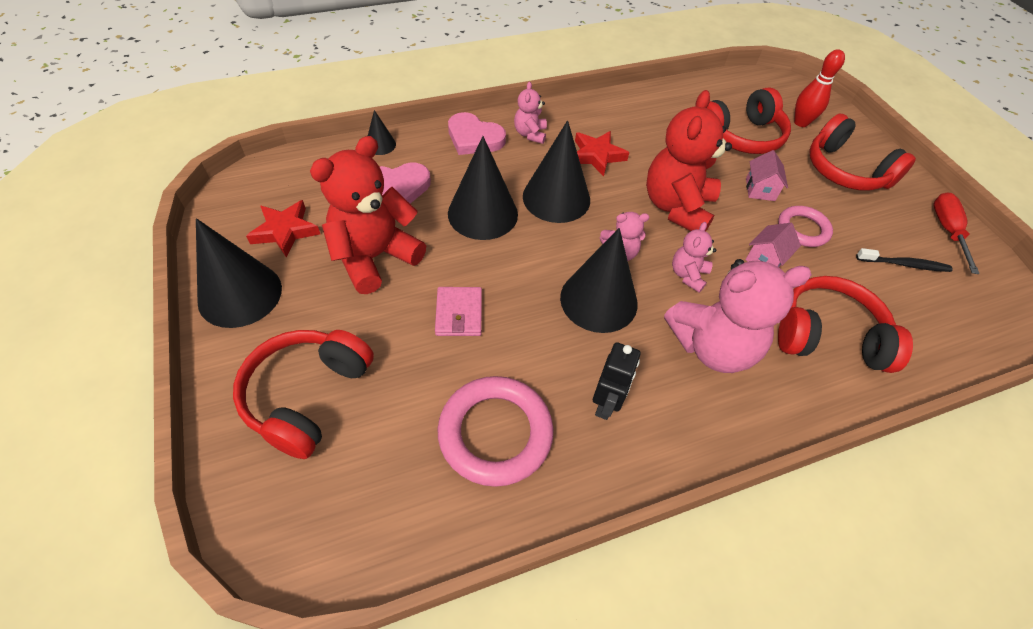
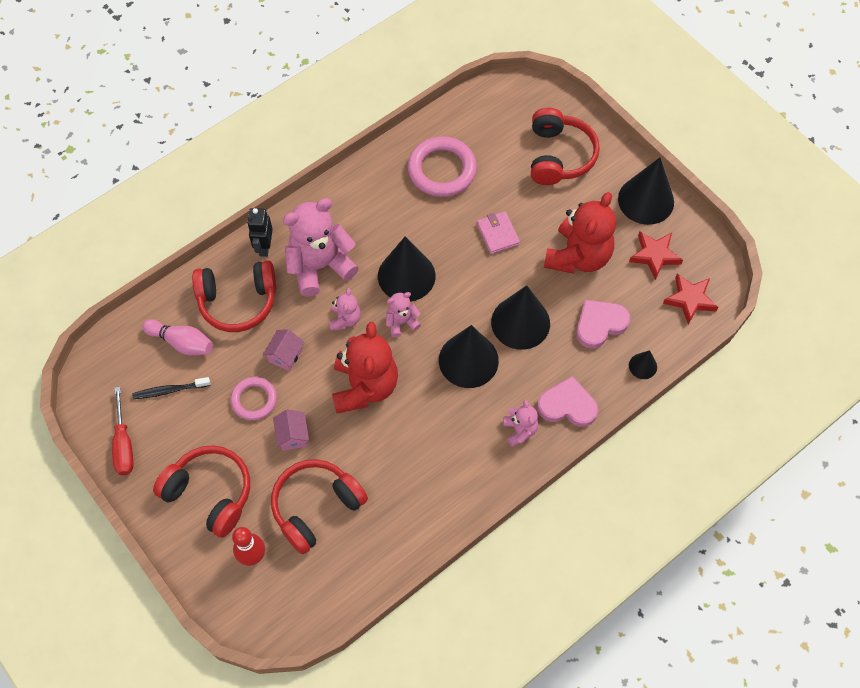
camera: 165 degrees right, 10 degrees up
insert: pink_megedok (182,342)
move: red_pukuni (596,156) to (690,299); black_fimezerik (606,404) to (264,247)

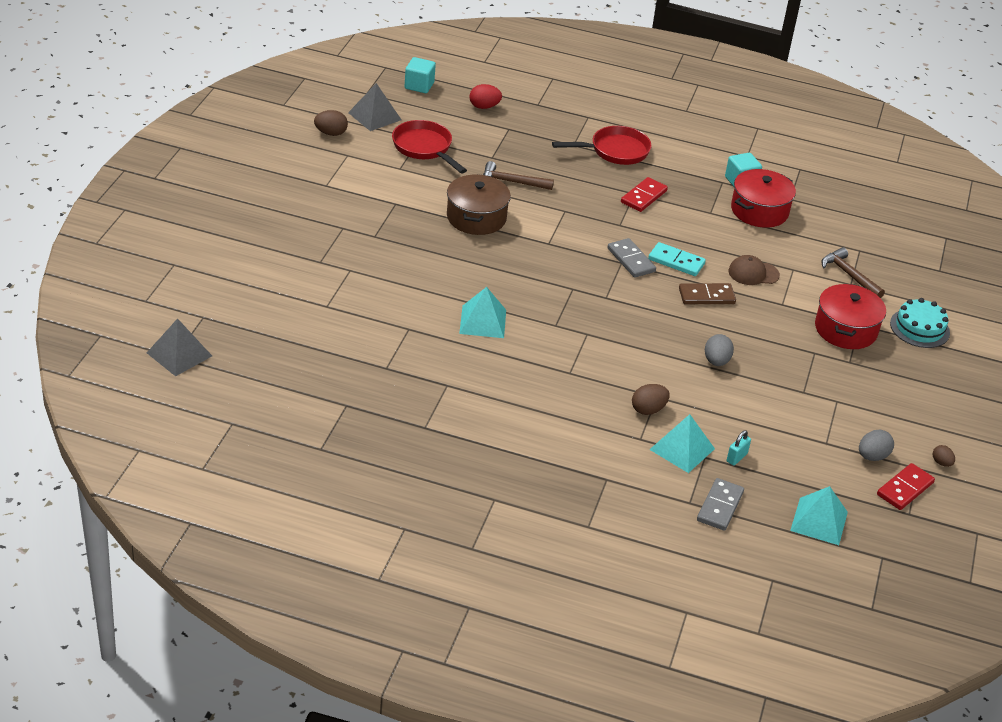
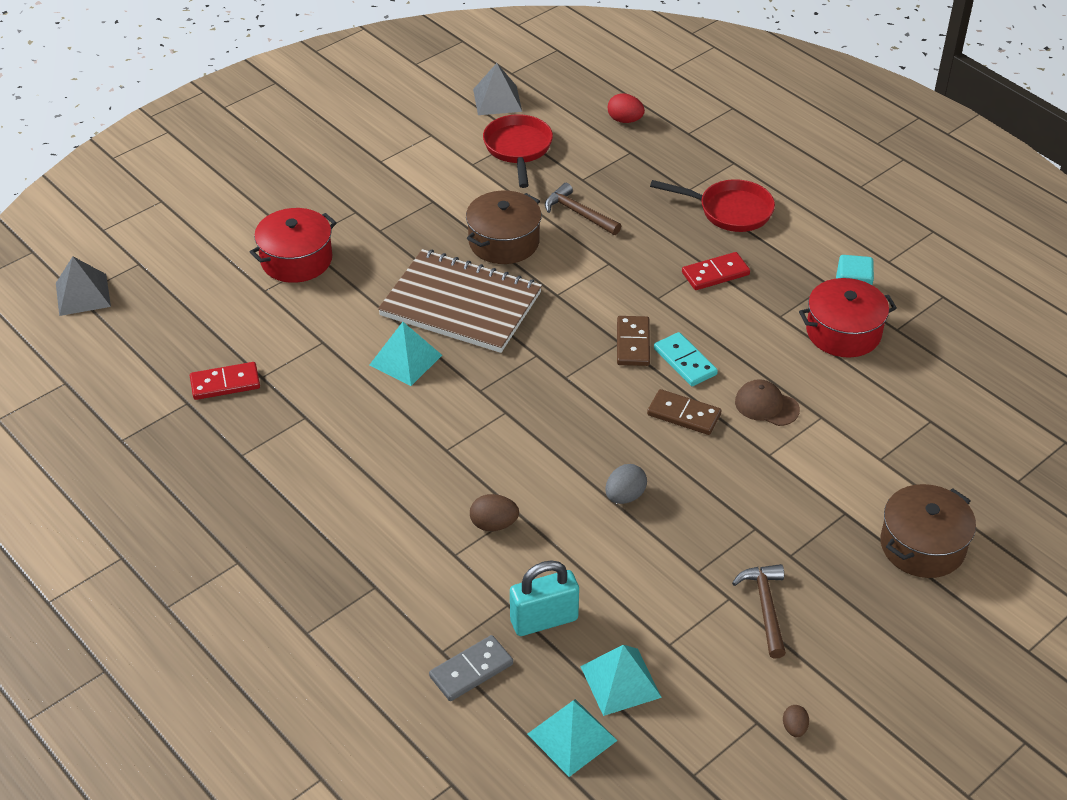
camera: 35 degrees right, 5 degrees up
delete: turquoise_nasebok (419,85); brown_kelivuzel (331,133); grey_kelivuzel (872,456)
insert: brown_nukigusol (461,304)
move: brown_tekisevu (849,275) to (765,607); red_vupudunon (845,329) to (296,259); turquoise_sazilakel (682,449) to (620,681); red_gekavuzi (905,489) to (225,383)
replace: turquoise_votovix (919,328) to brown_vupudunon (922,545)
recolor: grey_gekavuzi (631,260) to brown_gekavuzi (633,343)
resize: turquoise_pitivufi (736,457) = (544,620) x2.01

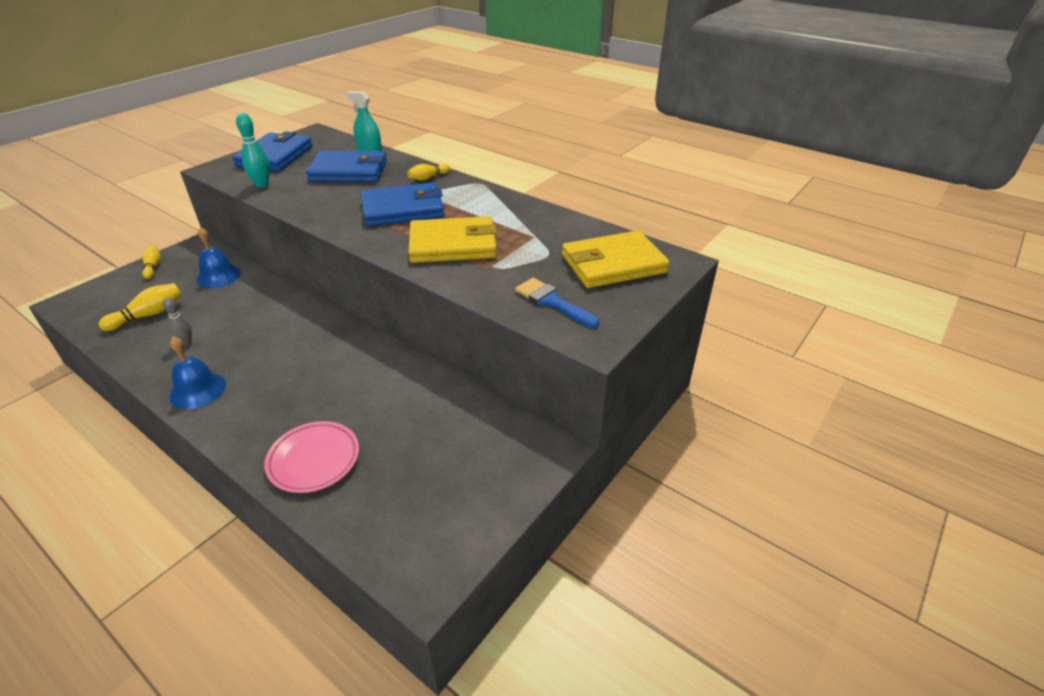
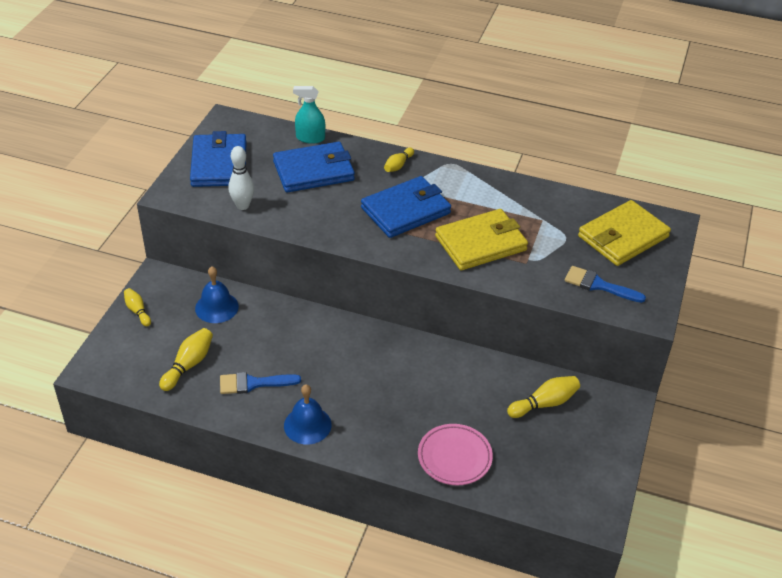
camera: 20 degrees left, 5 degrees up
insert: yellow_megedok (544,403)
replace: grey_megedok (186,342) to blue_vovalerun (253,383)
recolor: turquoise_megedok (262,184) to white_megedok (243,206)

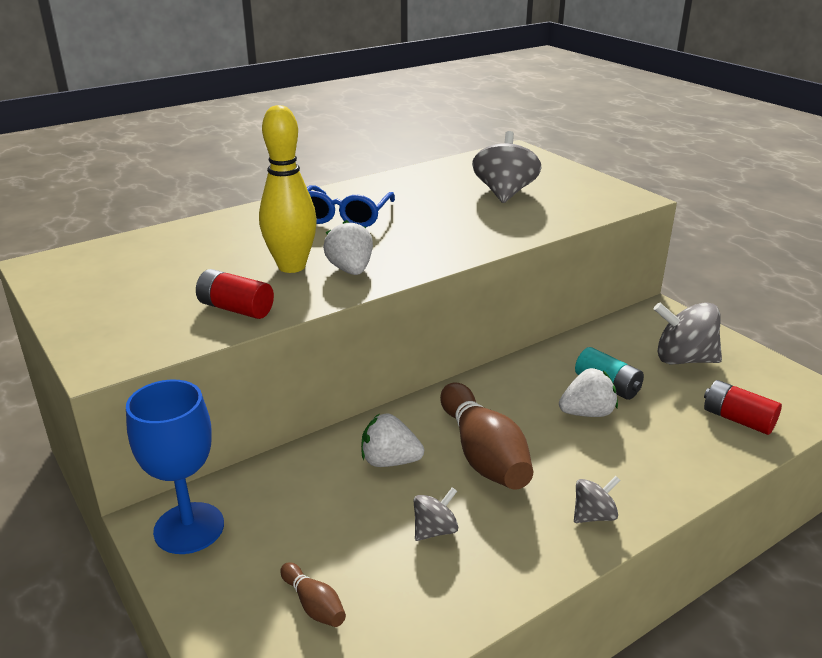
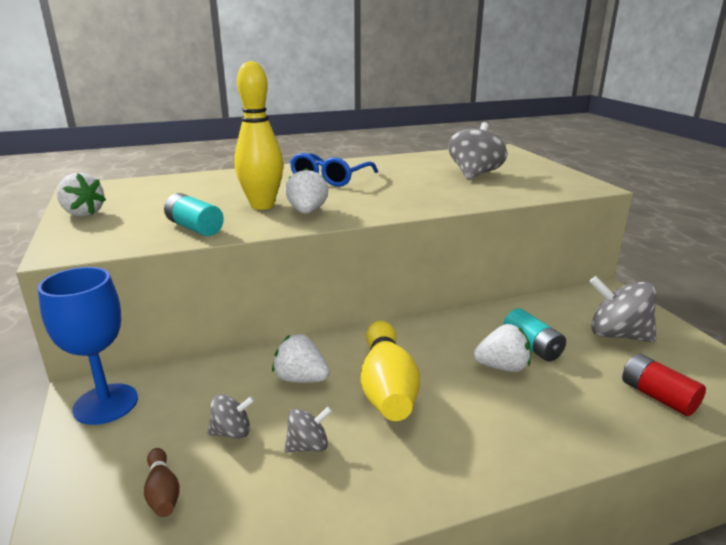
camera: 15 degrees right, 5 degrees down
insert: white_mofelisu (82,214)
move: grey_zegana (593,515) to (232,432)
recolor: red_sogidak (235,309) to turquoise_sogidak (194,228); brown_megedok (483,454) to yellow_megedok (387,387)

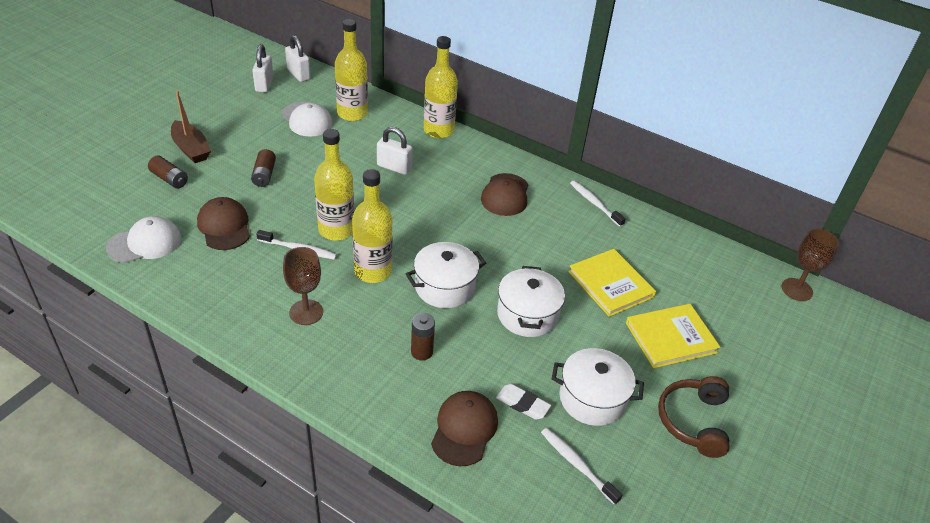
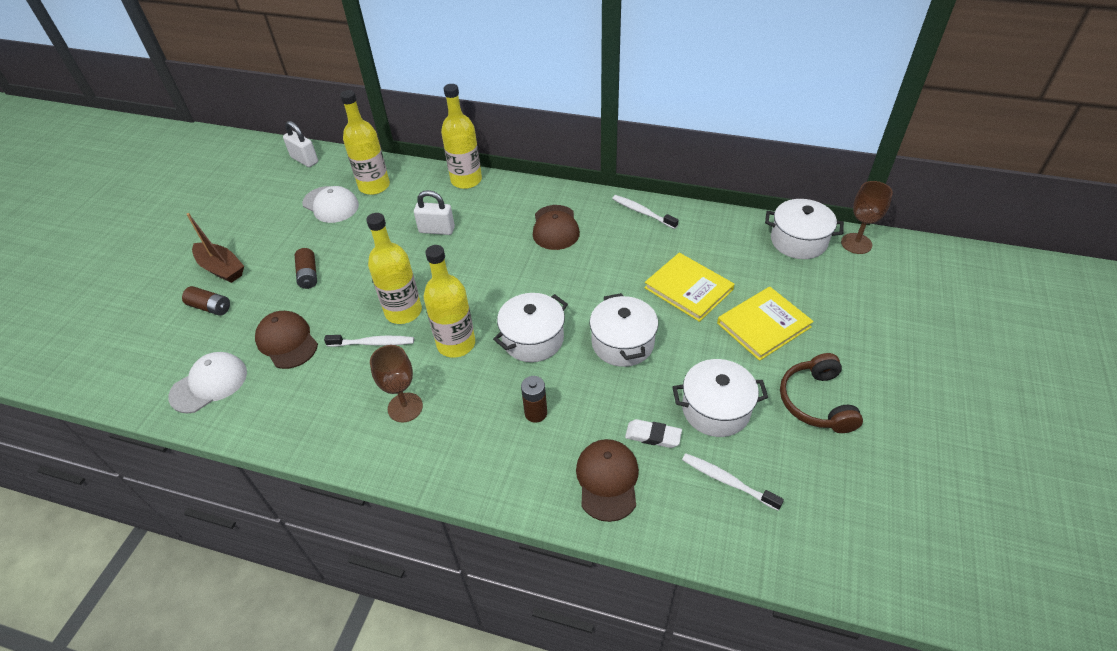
camera: 10 degrees left, 5 degrees up
delete: white_pitivufi (264,84)
insert: white_vupudunon (798,241)

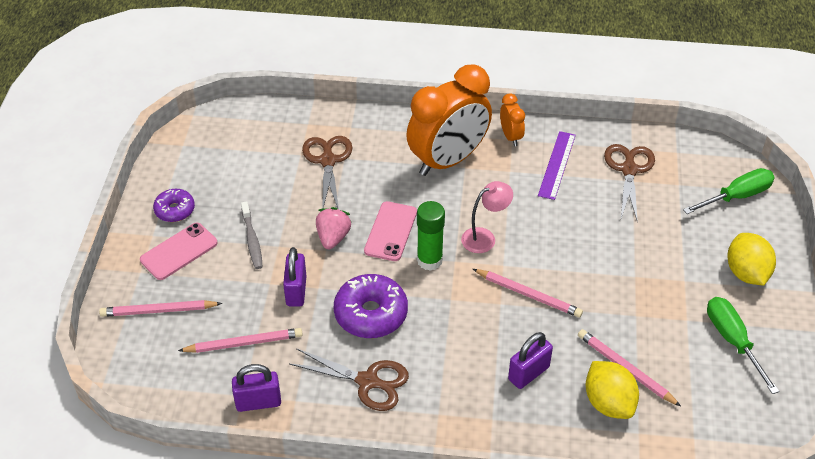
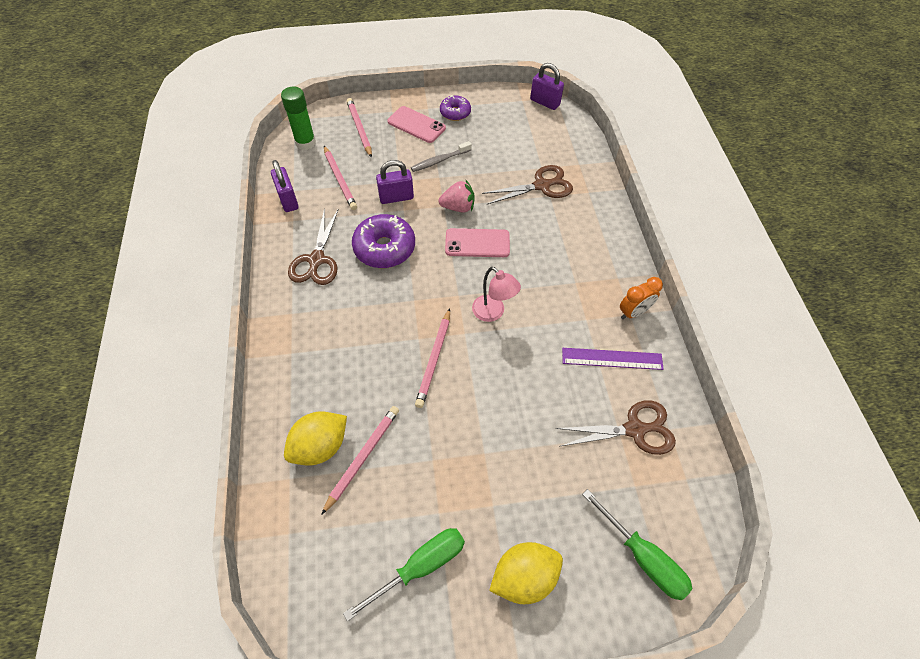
camera: 75 degrees right, 10 degrees up
delete: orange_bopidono (448,160)
move: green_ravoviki (429,260) to (305,143); purple_pitivufi (528,373) to (545,102)

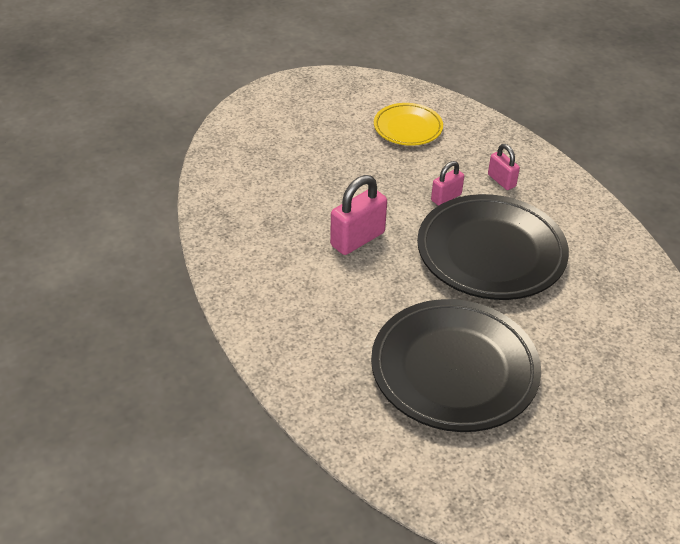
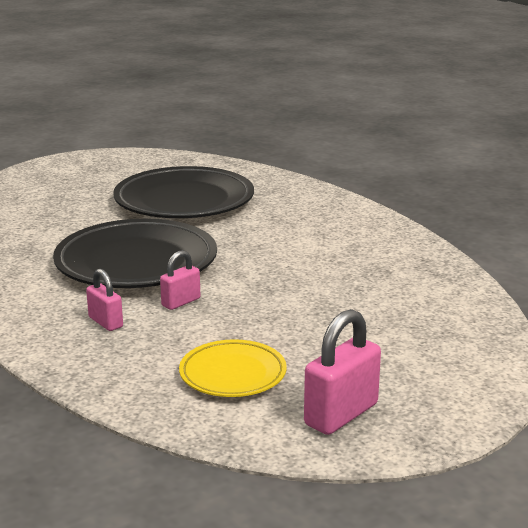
camera: 175 degrees right, 20 degrees down
move: pink_pitivufi (357,239) to (341,414)

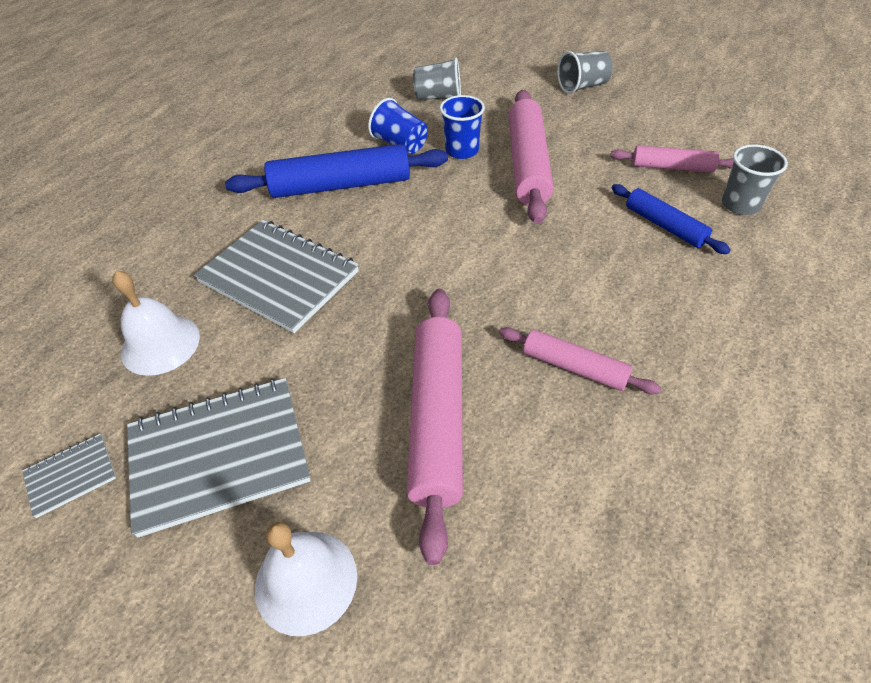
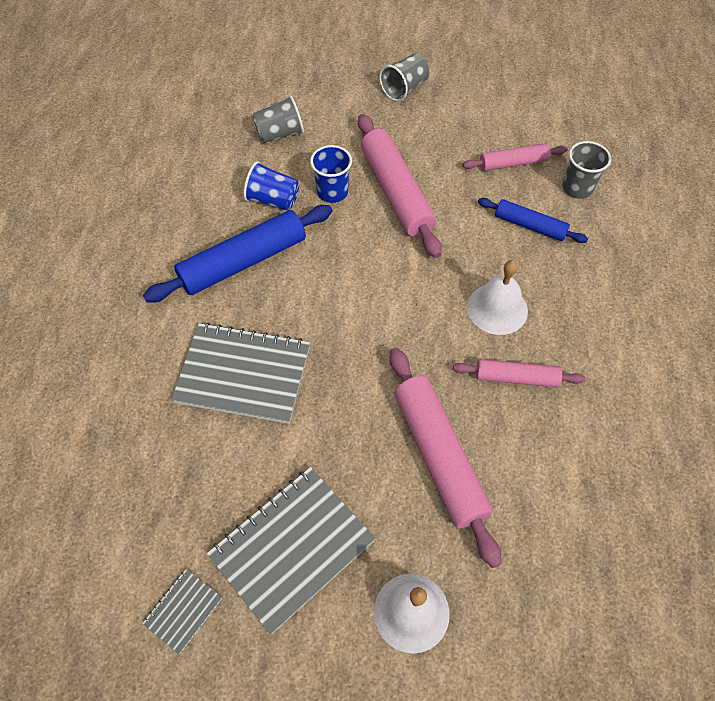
camera: 25 degrees left, 10 degrees up
move: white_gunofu (160,344) to (497,308)

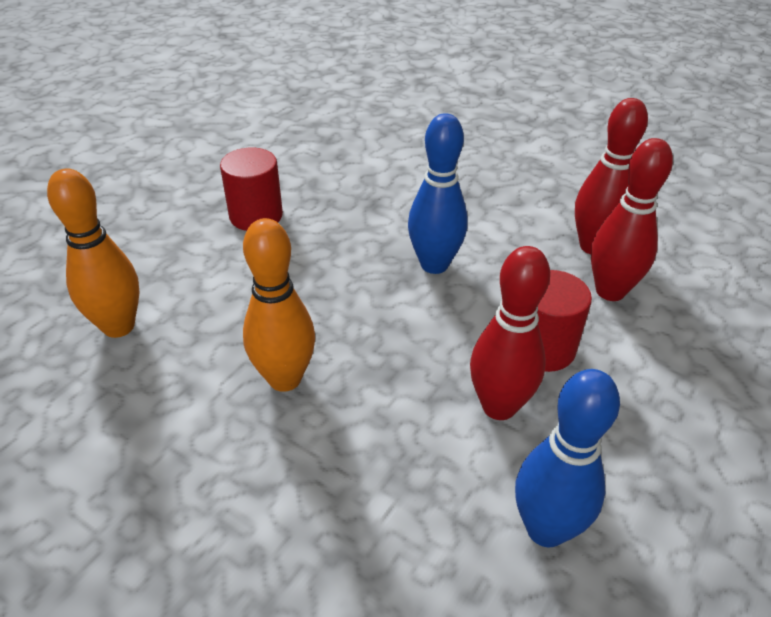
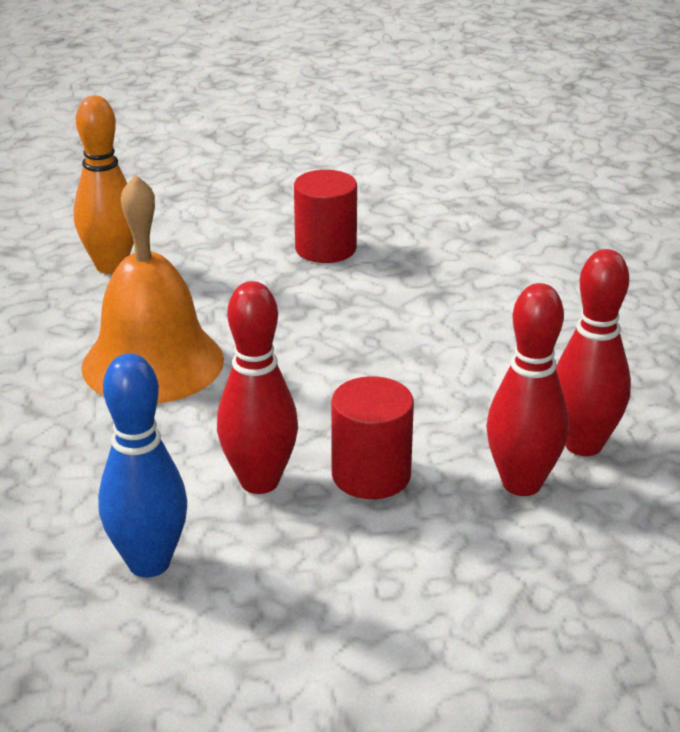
camera: 50 degrees right, 10 degrees down
delete: blue_megedok (434,264)
replace: orange_megedok (285,379) to orange_gunofu (153,363)

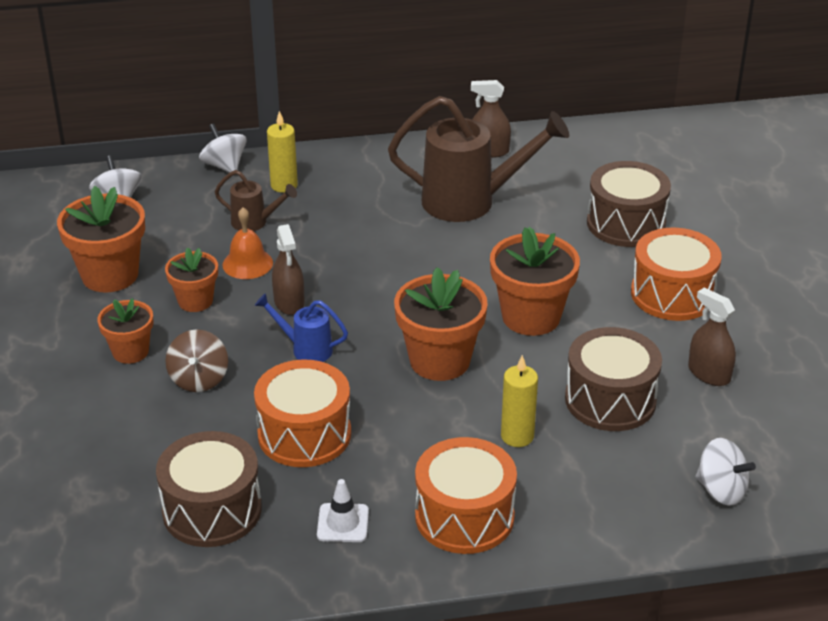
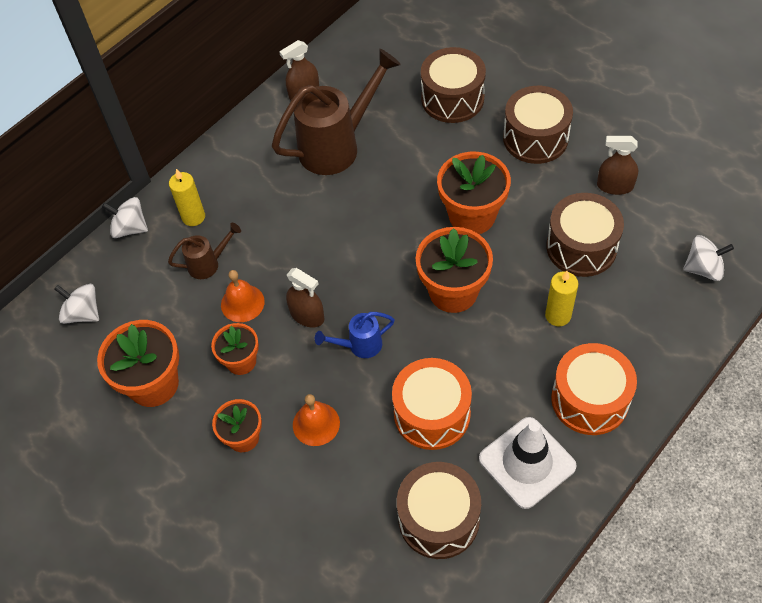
camera: 35 degrees left, 20 degrees up
replace: brown_zegana (199,379) to orange_gunofu (316,424)
recolor: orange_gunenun (672,294) to brown_gunenun (535,138)
resize: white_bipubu (343,523) = (527,462) x1.90

